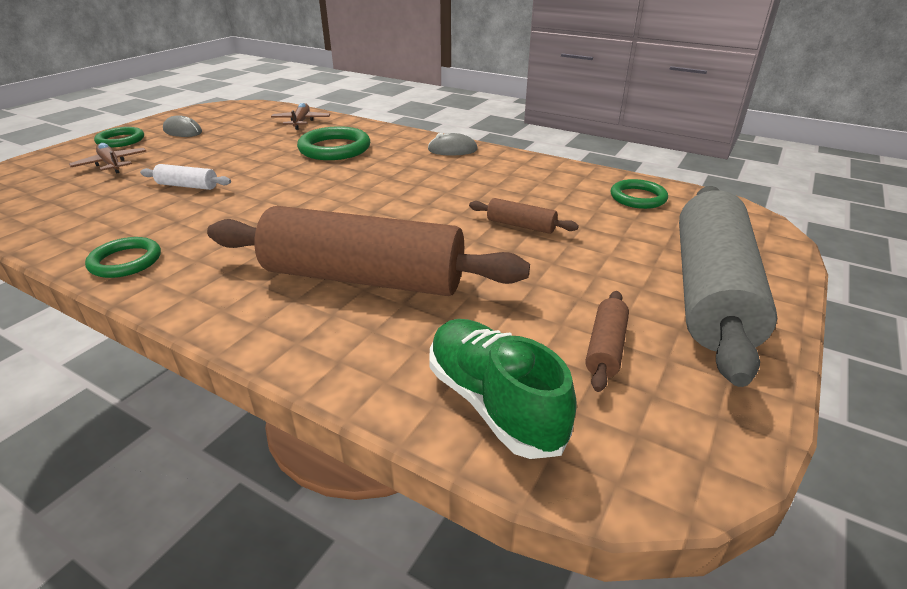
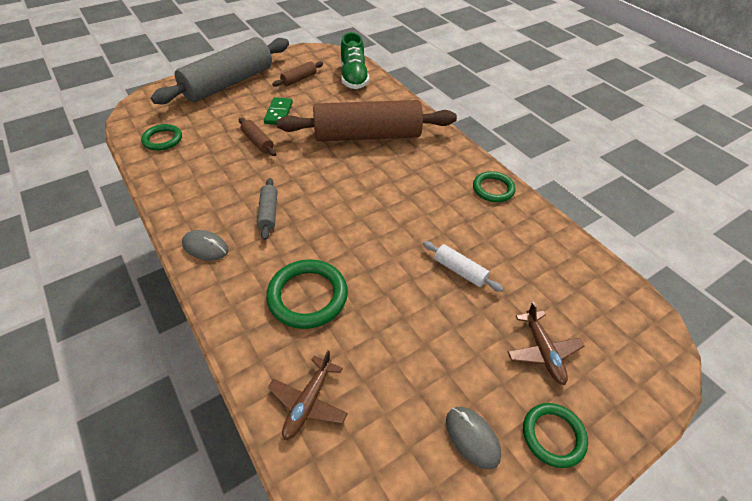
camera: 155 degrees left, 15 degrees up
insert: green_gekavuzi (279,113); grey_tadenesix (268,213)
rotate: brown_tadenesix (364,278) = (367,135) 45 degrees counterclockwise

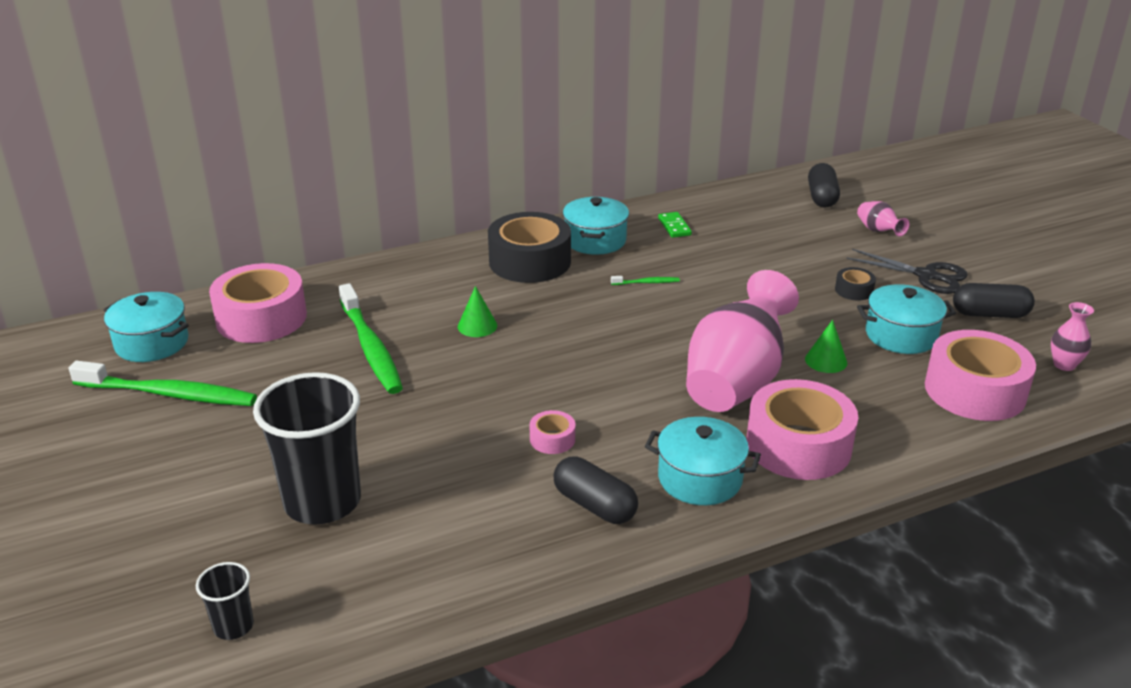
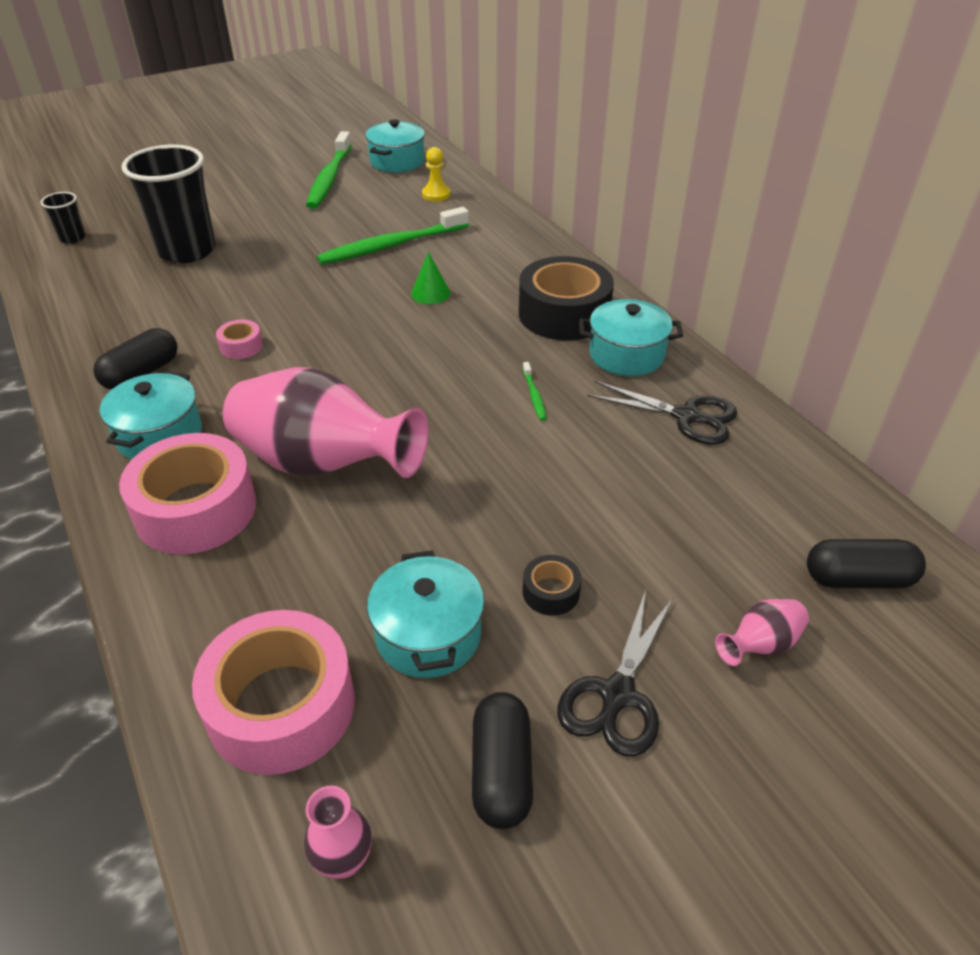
camera: 85 degrees right, 10 degrees up
delete: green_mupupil (826,361)
replace: green_gekavuzi (674,227) to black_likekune (686,416); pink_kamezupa (261,318) to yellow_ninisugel (436,194)

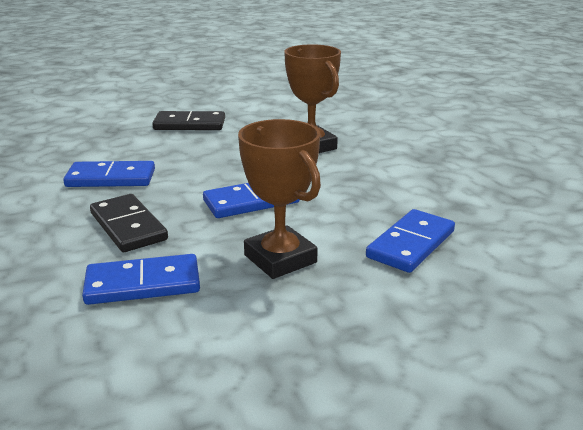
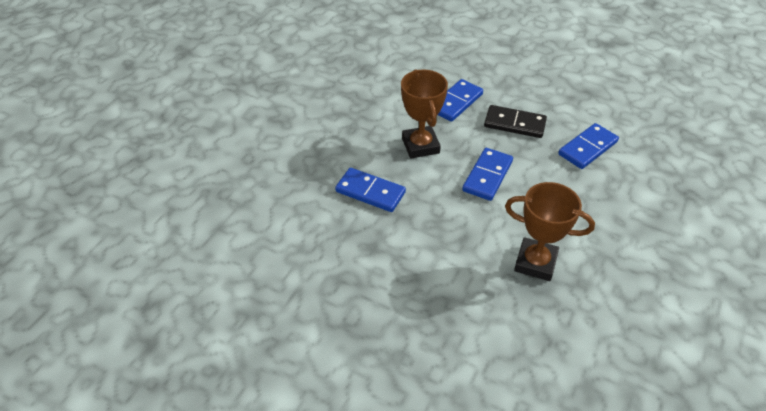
camera: 140 degrees right, 20 degrees up
delete: black_gekavuzi (189,124)
rotate: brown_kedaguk (280,259) = (420,146) 60 degrees clockwise; blue_gekavuzi (410,244) = (370,192) 60 degrees counterclockwise

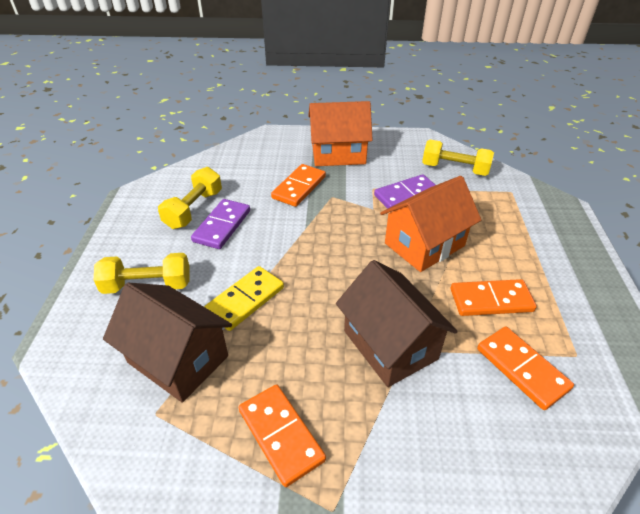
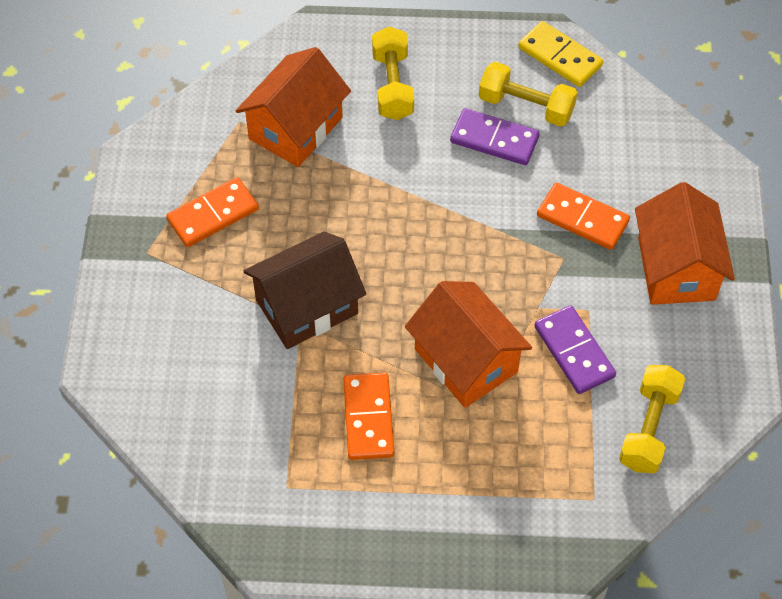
camera: 90 degrees right, 15 degrees up
delete: orange_gekavuzi (522,368)
move: yellow_gekavuzi (245,300) to (560,57)
recolor: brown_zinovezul (178,359) to orange_zinovezul (296,128)

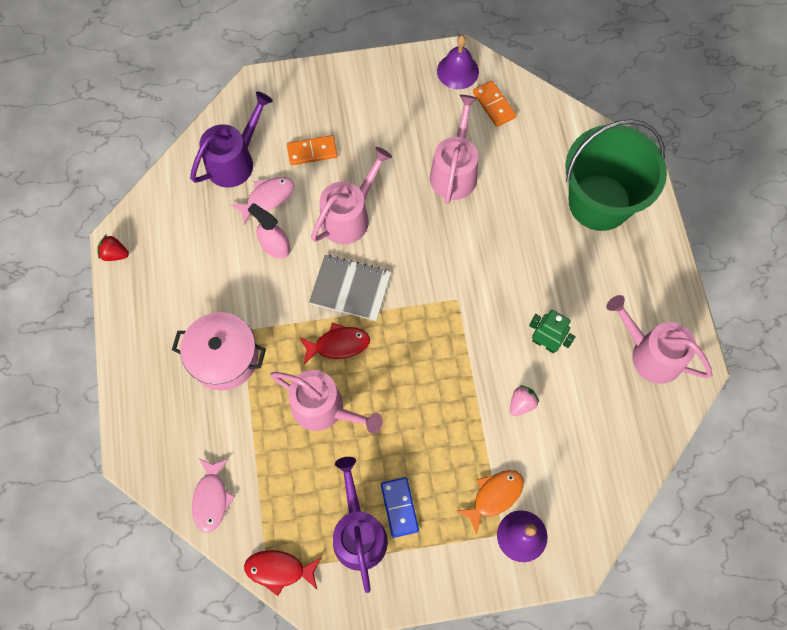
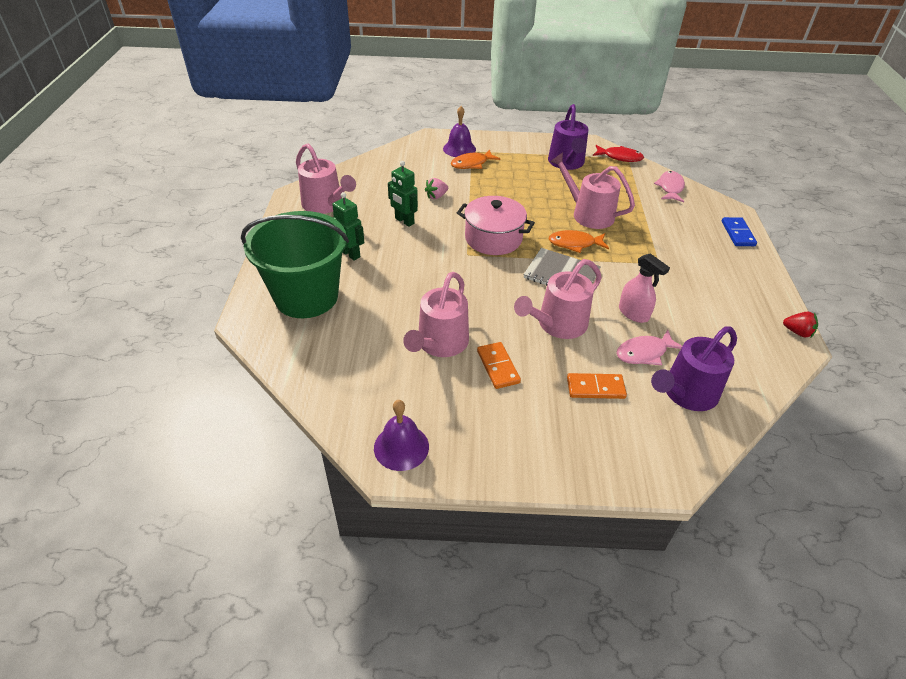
camera: 170 degrees left, 25 degrees down
insert: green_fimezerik (350,254)
move: orange_gekavuzi (494,105) to (498,367); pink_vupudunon (224,358) to (493,238); blue_gekavuzi (399,507) to (738,233)
recolor: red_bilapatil (338,344) to orange_bilapatil (574,244)

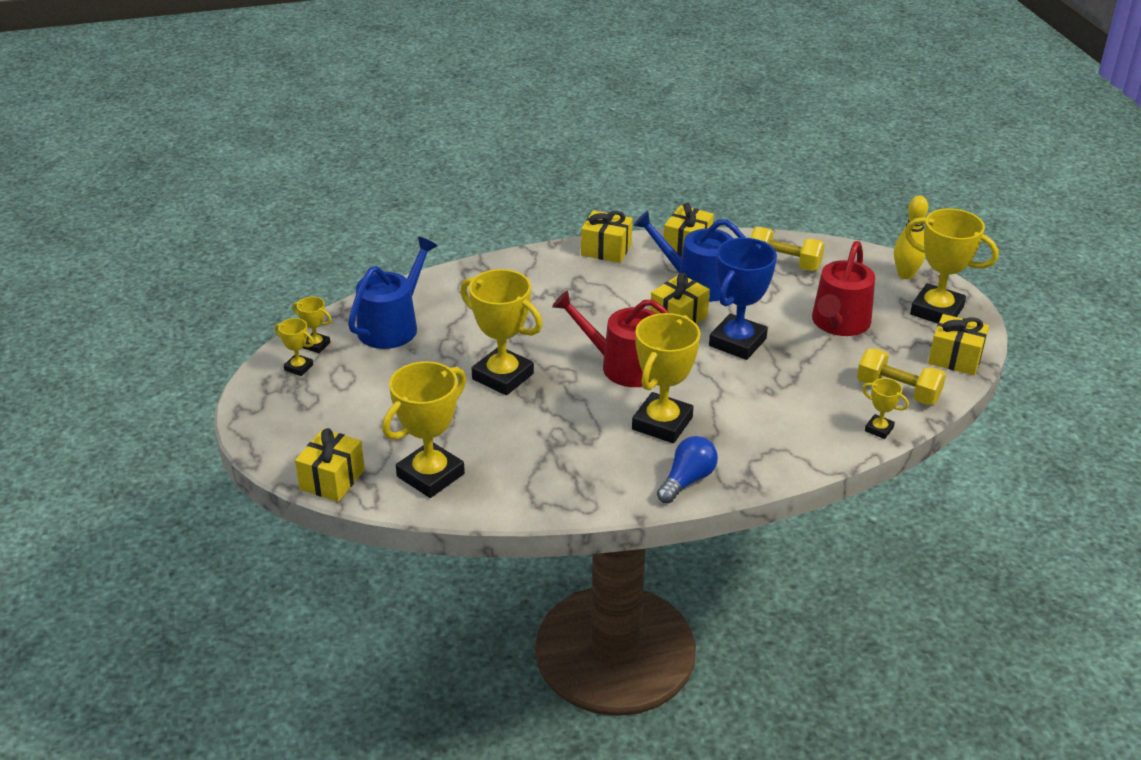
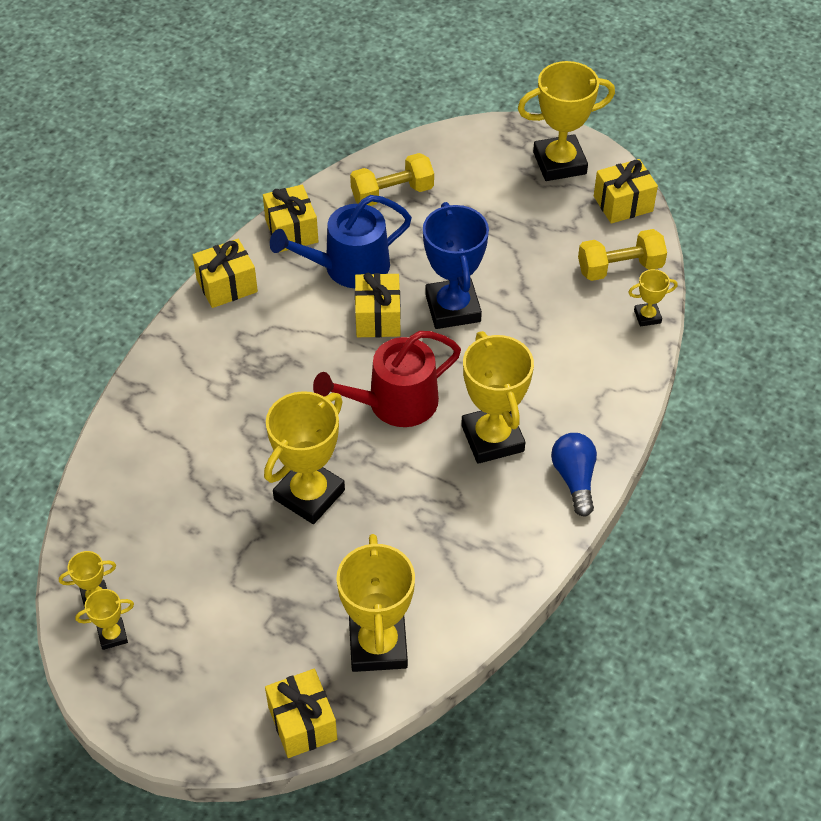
camera: 45 degrees left, 15 degrees up
delete: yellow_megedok (905,275); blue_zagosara (392,326); red_zagosara (839,323)
rotate: yellow_kedaguk (502,376) = (309,495) 45 degrees counterclockwise

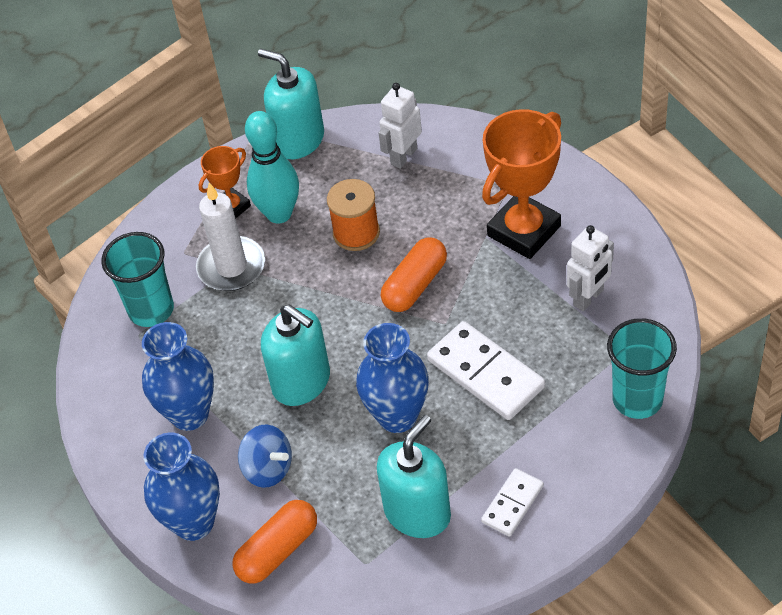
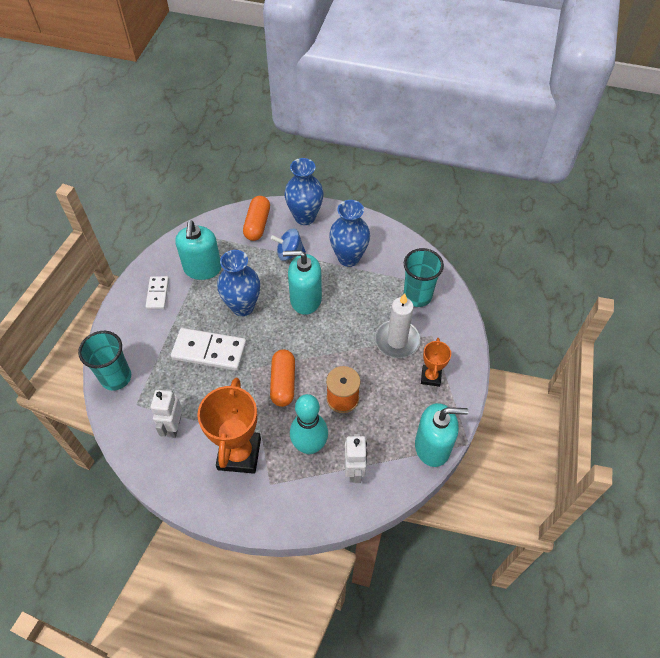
camera: 140 degrees right, 5 degrees up
move: turquoise_megedok (279,214) to (309,446)

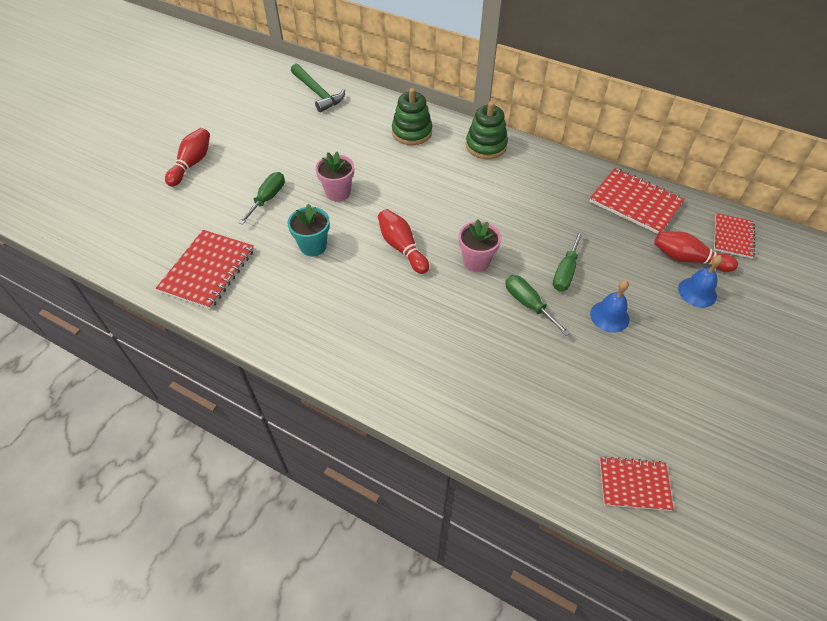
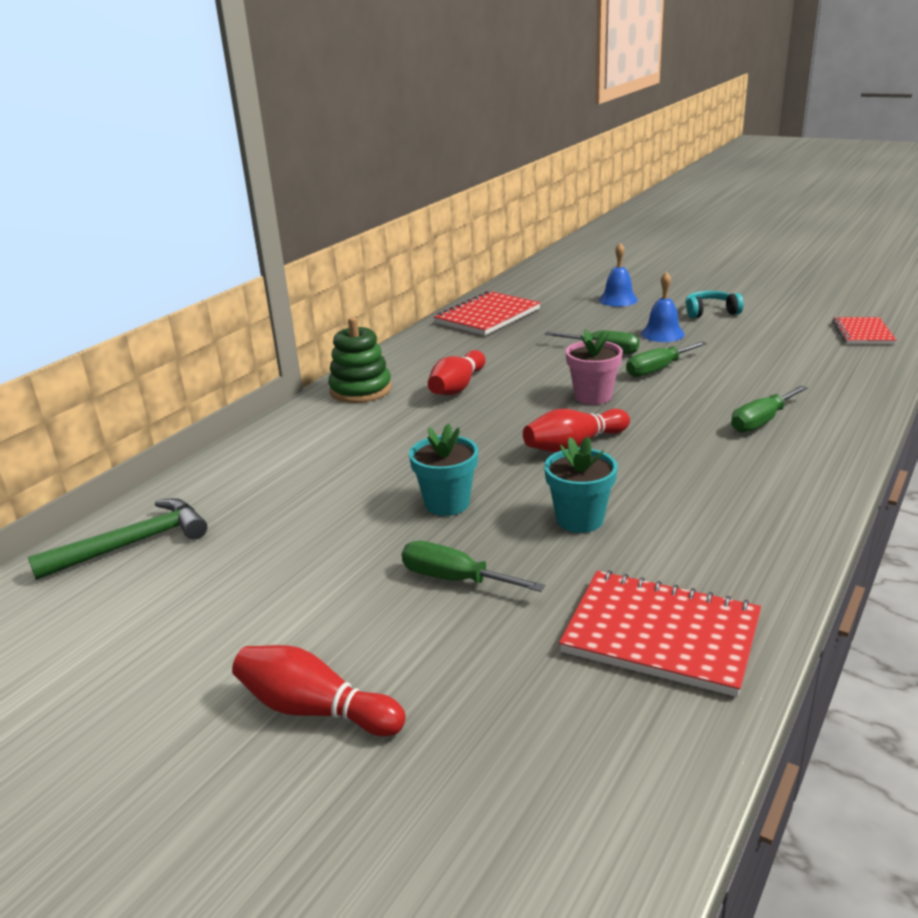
camera: 85 degrees left, 25 degrees down
delete: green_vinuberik (412,132); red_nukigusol (733,237)
insert: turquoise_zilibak (710,312); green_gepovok (761,421)
move: red_megedok (688,259) to (457,387)
recolor: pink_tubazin (338,192) to turquoise_tubazin (447,503)

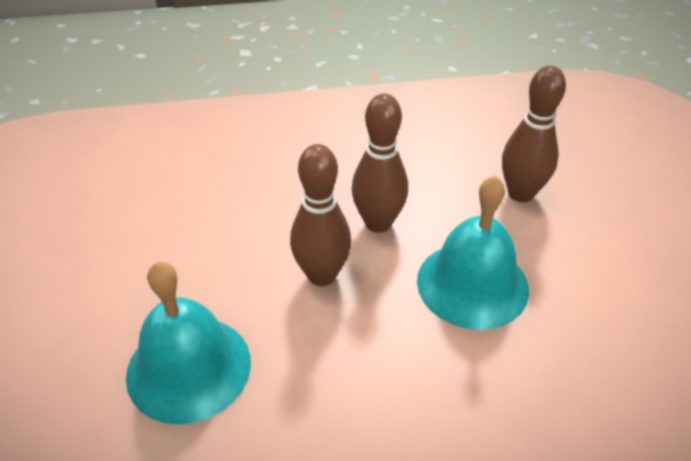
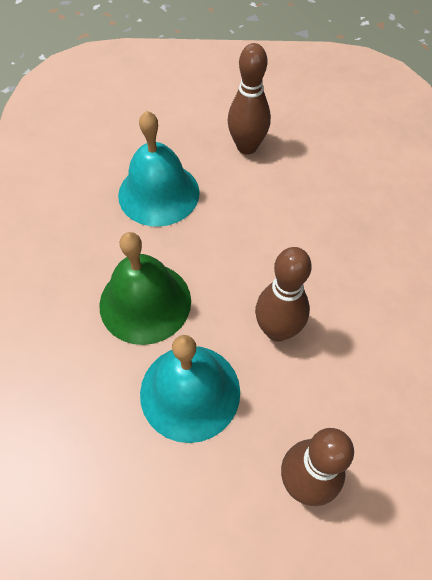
camera: 100 degrees right, 15 degrees up
insert: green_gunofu (145,302)
move: brown_megedok (322,275) to (247,147)

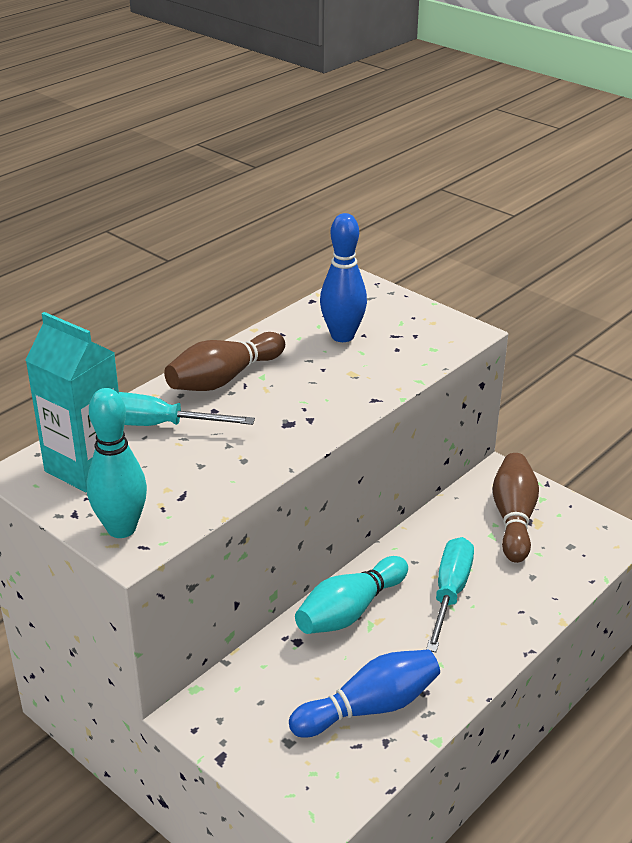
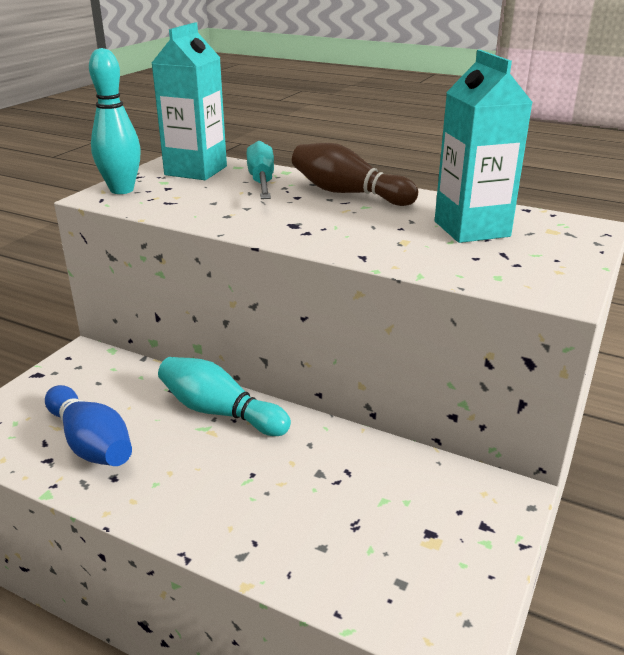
camera: 75 degrees right, 5 degrees down
delete: brown_megedok (513,518); turquoise_gepovok (450,592)
replace: blue_megedok (342,336) to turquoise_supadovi (471,229)

